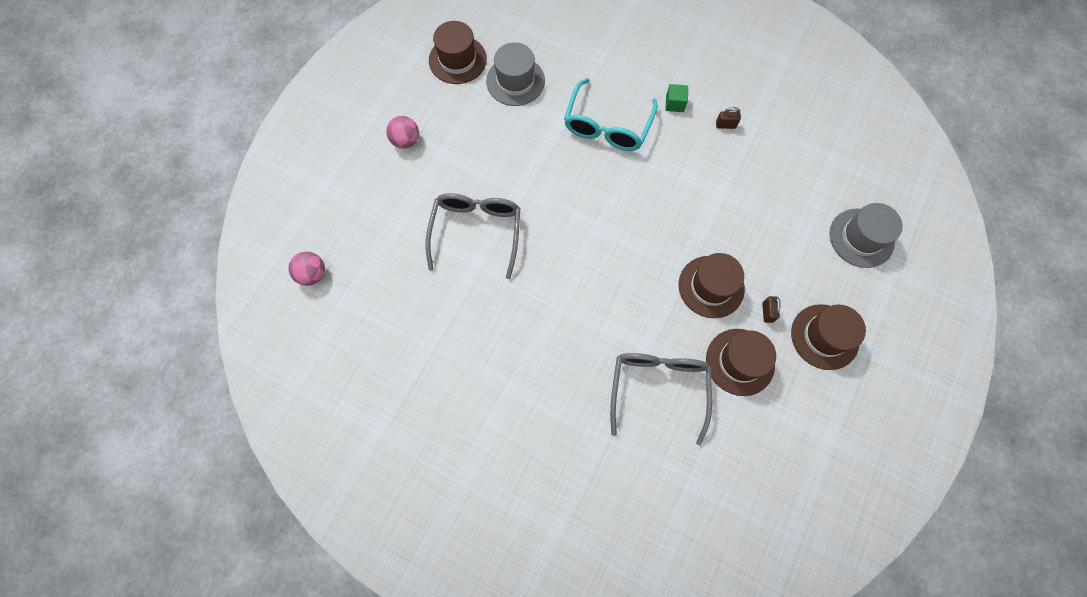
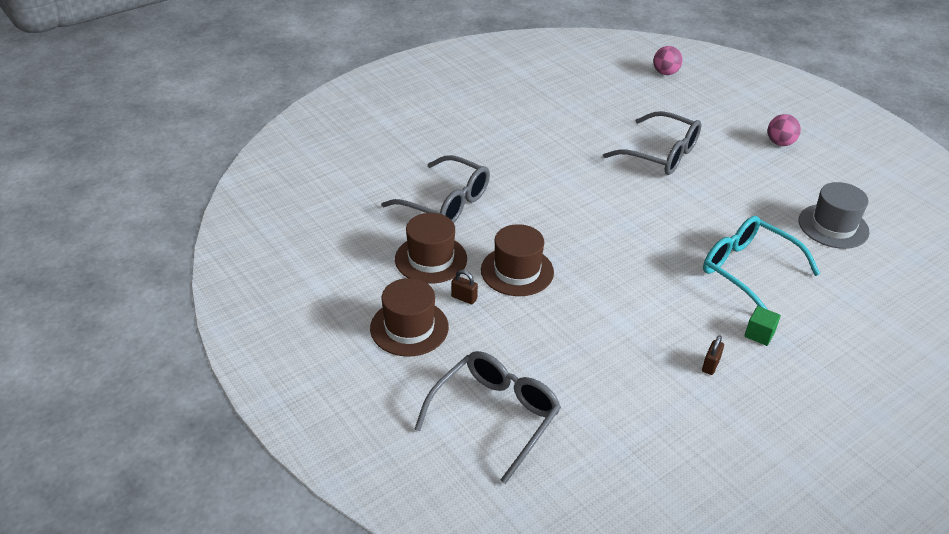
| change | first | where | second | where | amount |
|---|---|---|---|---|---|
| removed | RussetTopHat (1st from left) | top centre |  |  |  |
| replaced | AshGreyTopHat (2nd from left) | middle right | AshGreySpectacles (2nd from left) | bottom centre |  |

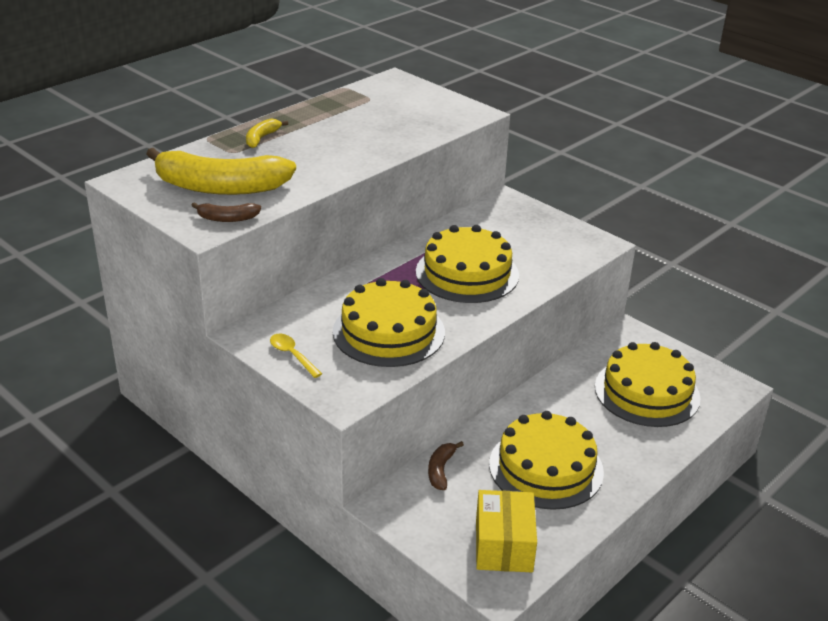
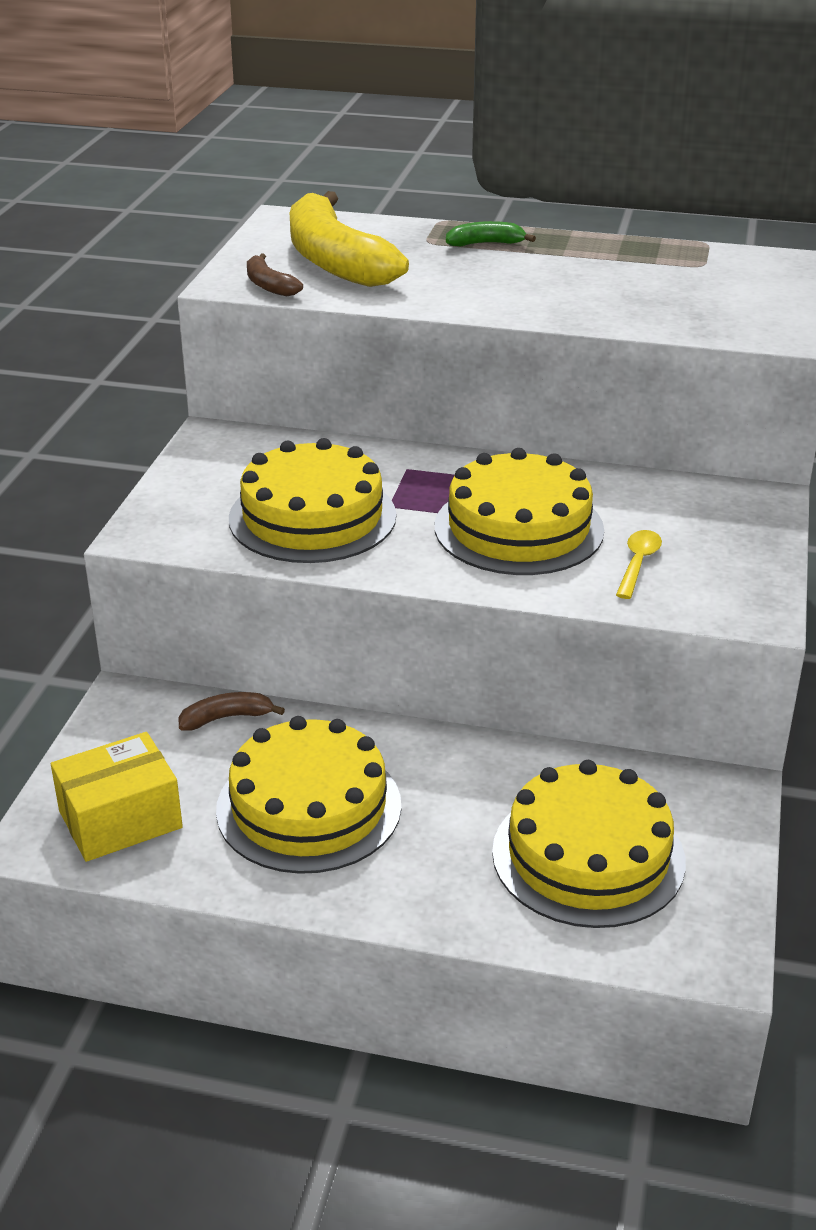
| change | first | where | second | where | amount |
|---|---|---|---|---|---|
| moved | BrightYellowSpoon | centre |  | middle right |  |
| recoloured | BrightYellowToyBanana (2nd from left) | top left | GreenToyBanana | top centre |  |

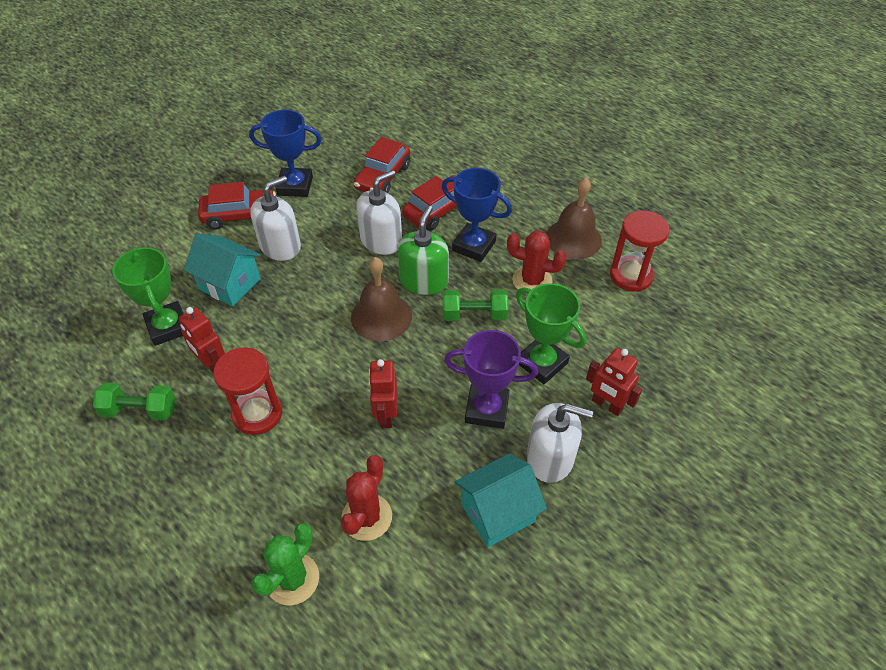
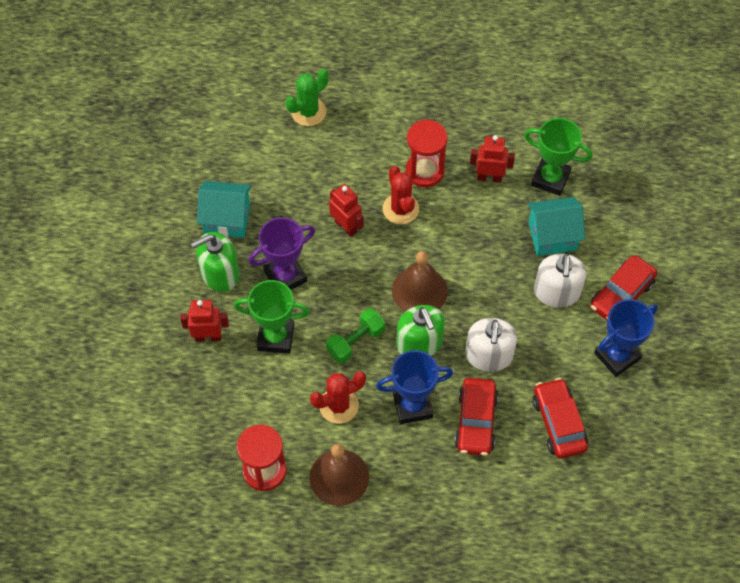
| change | first | where | second | where | amount |
|---|---|---|---|---|---|
| removed | GreenFreeWeight (1st from left) | middle left |  |  |  |
| moved | RedPricklyPlant (1st from left in the first image) | bottom centre | RedPricklyPlant (2nd from left) | centre |  |
| recoloured | WhiteSoapPump (3rd from left) | centre | GreenSoapPump (1st from left) | middle left |  |
| turned | GreenPricklyPlant | bottom left |  | top centre | 60 degrees clockwise |
| turned | TurquoiseCottage (2nd from left in the first image) | bottom centre | TurquoiseCottage (1st from left) | middle left | 75 degrees clockwise |

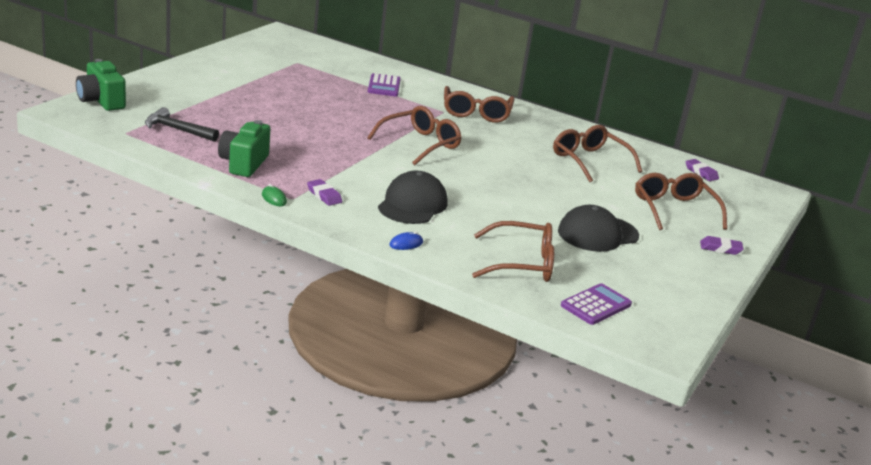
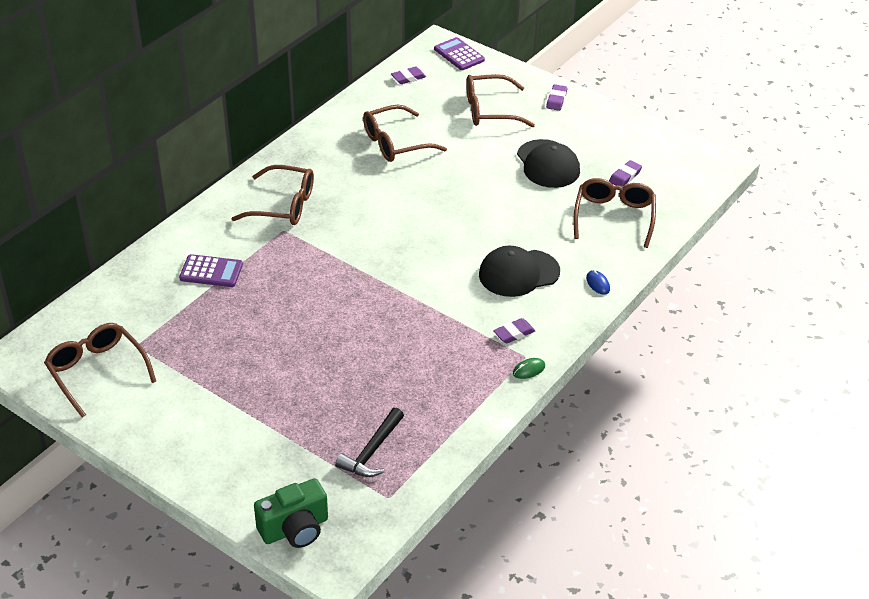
| change | first | where | second | where | amount |
|---|---|---|---|---|---|
| removed | GreenCompactCamera (2nd from left) | top left |  |  |  |
| added |  |  | VioletEraser (4th from left) | top right |  |
| moved | RussetSpectacles (1st from left) | top centre |  | middle left |  |
| moved | VioletPocketCalculator (2nd from left) | middle right |  | top centre |  |
| turned | EbonyBaseballCap (1st from left) | centre |  | centre | 45 degrees counterclockwise |

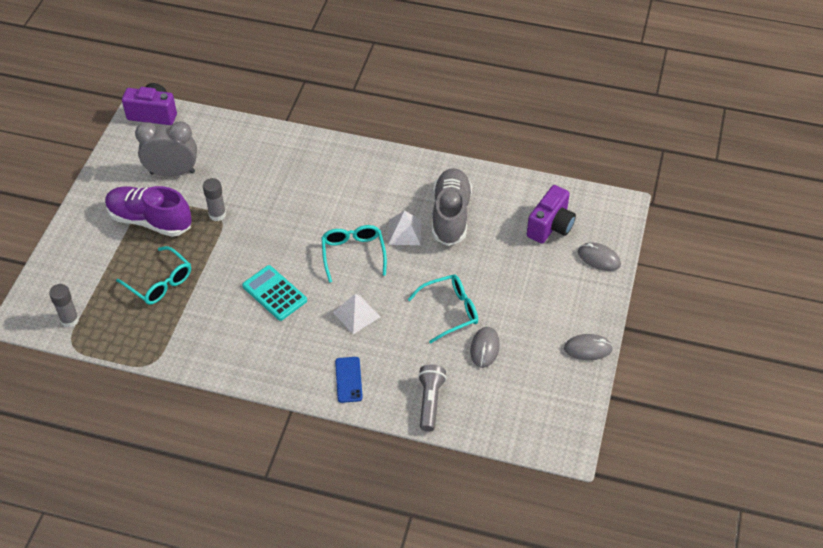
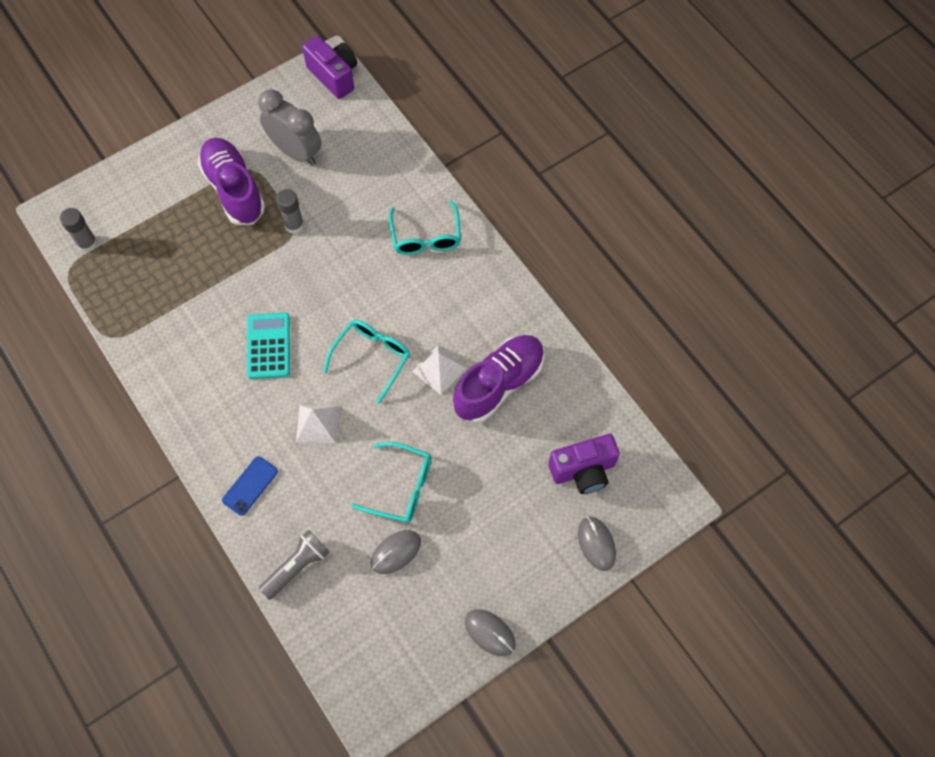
| change | first | where | second | where | amount |
|---|---|---|---|---|---|
| moved | TurquoiseSpectacles (1st from left in the first image) | middle left | TurquoiseSpectacles (3rd from left) | top centre |  |
| recoloured | AshGreySneaker | centre | VioletSneaker (2nd from left) | centre |  |

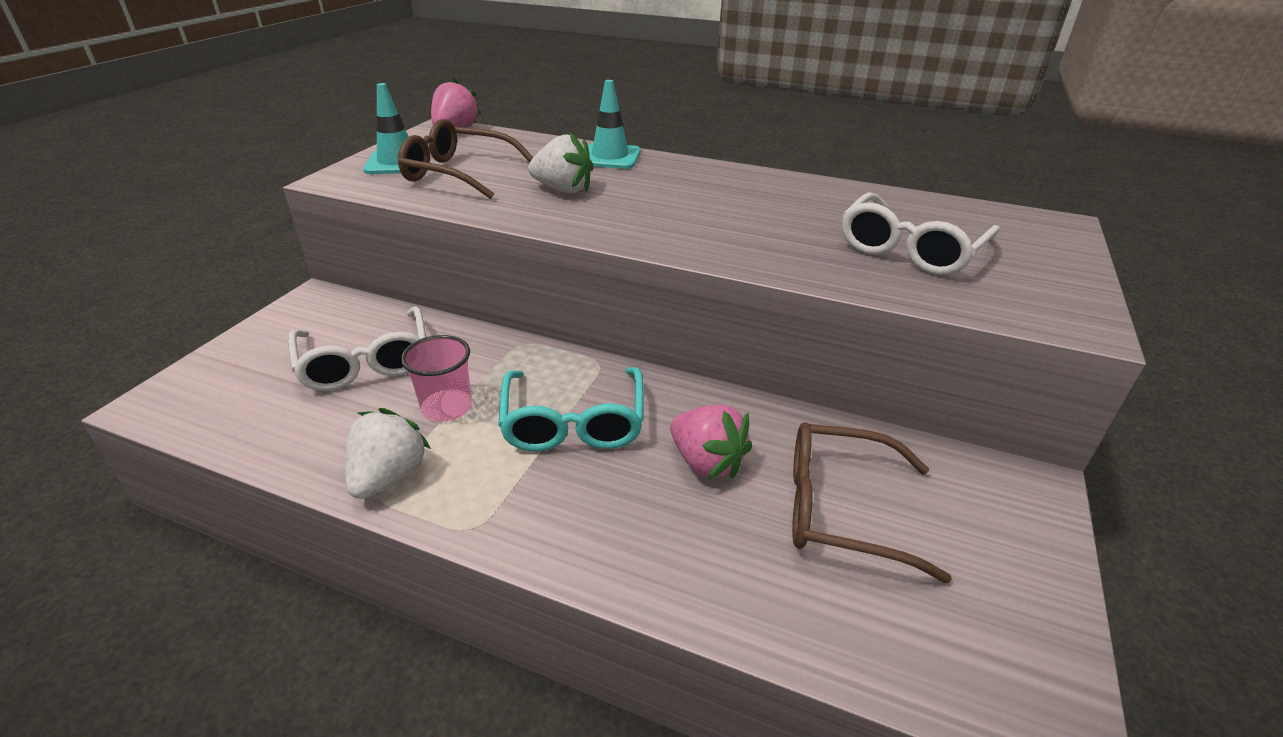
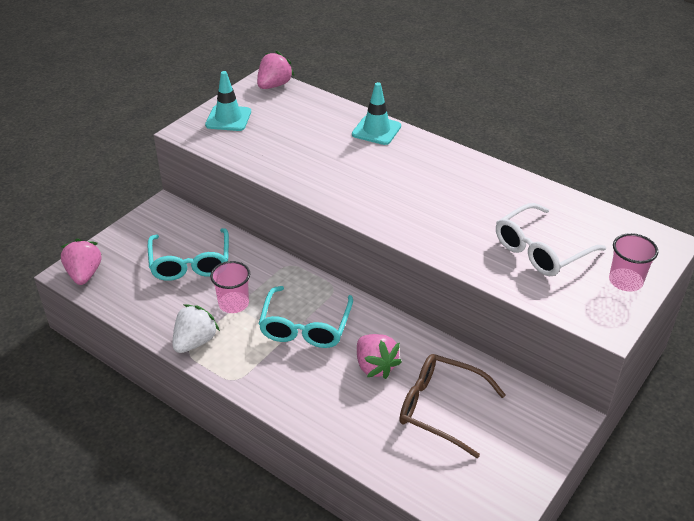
| change | first | where | second | where | amount |
|---|---|---|---|---|---|
| removed | RussetSpectacles (1st from left) | top centre |  |  |  |
| removed | WhiteToyStrawberry (2nd from left) | top centre |  |  |  |
| added |  |  | RosePinkToyStrawberry (1st from left) | middle left |  |
| added |  |  | RosePinkCup (2nd from left) | middle right |  |
| recoloured | WhiteSpectacles (1st from left) | middle left | TurquoiseSpectacles (1st from left) | middle left |  |

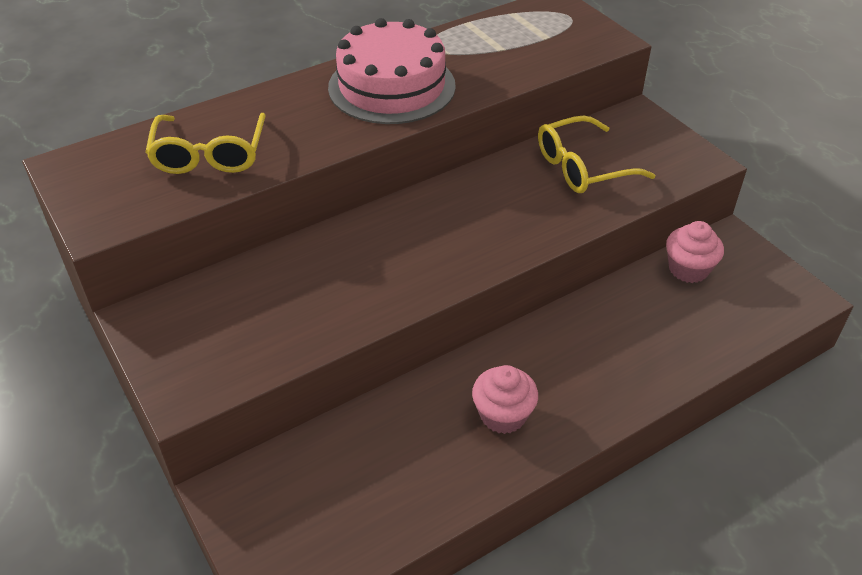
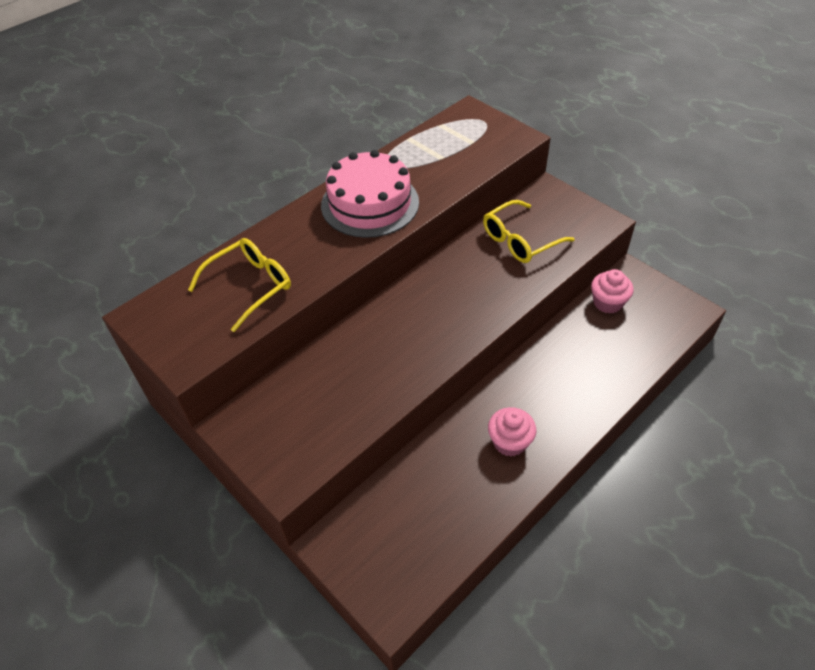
| change | first | where | second | where | amount |
|---|---|---|---|---|---|
| turned | BrightYellowSpectacles (1st from left) | top left |  | middle left | 120 degrees counterclockwise |

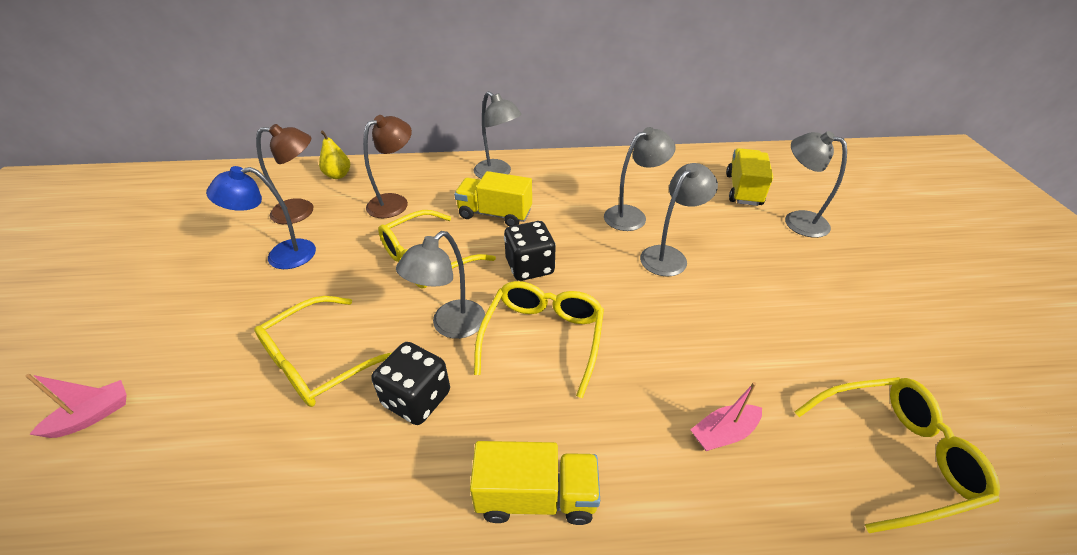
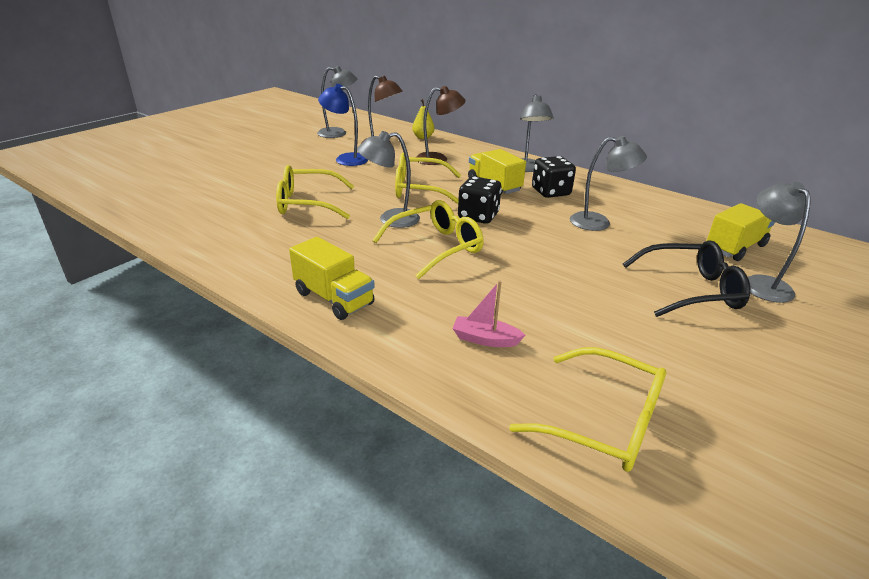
| change | first | where | second | where | amount |
|---|---|---|---|---|---|
| removed | RosePinkToyBoat (1st from left) | bottom left |  |  |  |
| added |  |  | EbonySpectacles | middle right |  |
| moved | EbonyGameDie (1st from left in the first image) | bottom centre | EbonyGameDie (2nd from left) | top centre |  |
| moved | AshGreyLamp (4th from left in the first image) | centre | AshGreyLamp (1st from left) | top centre |  |

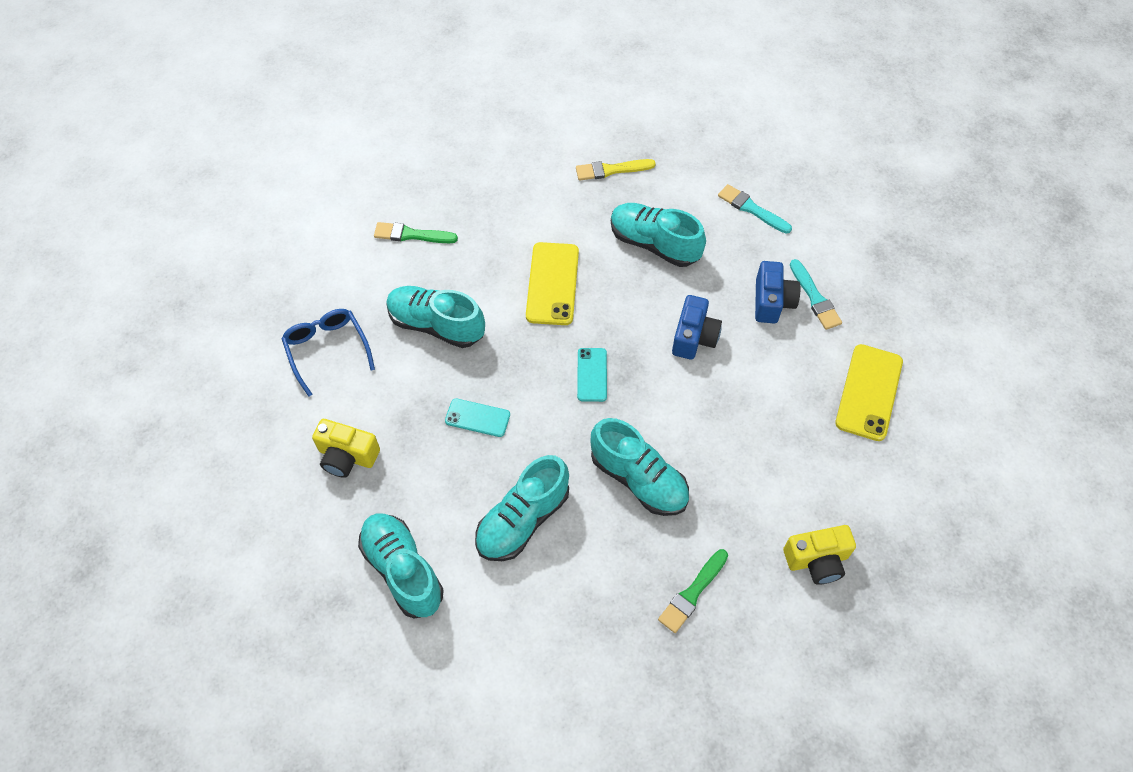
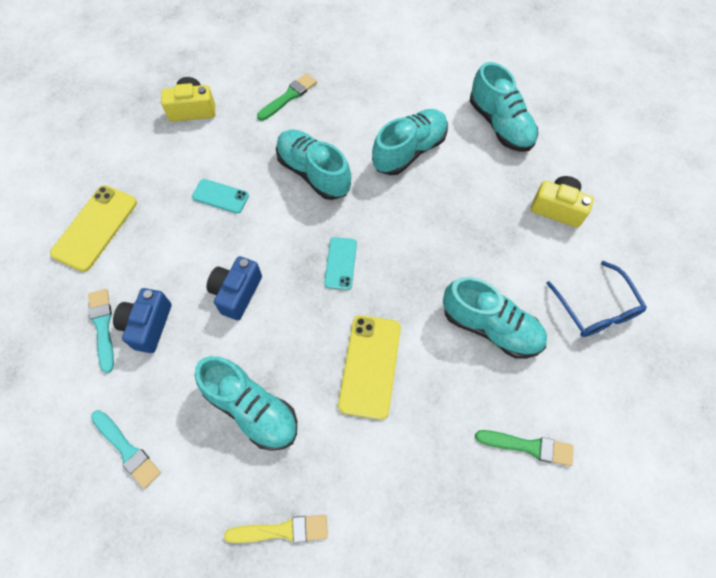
| change | first | where | second | where | amount |
|---|---|---|---|---|---|
| moved | TurquoiseSmartphone (1st from left) | centre |  | middle left |  |

